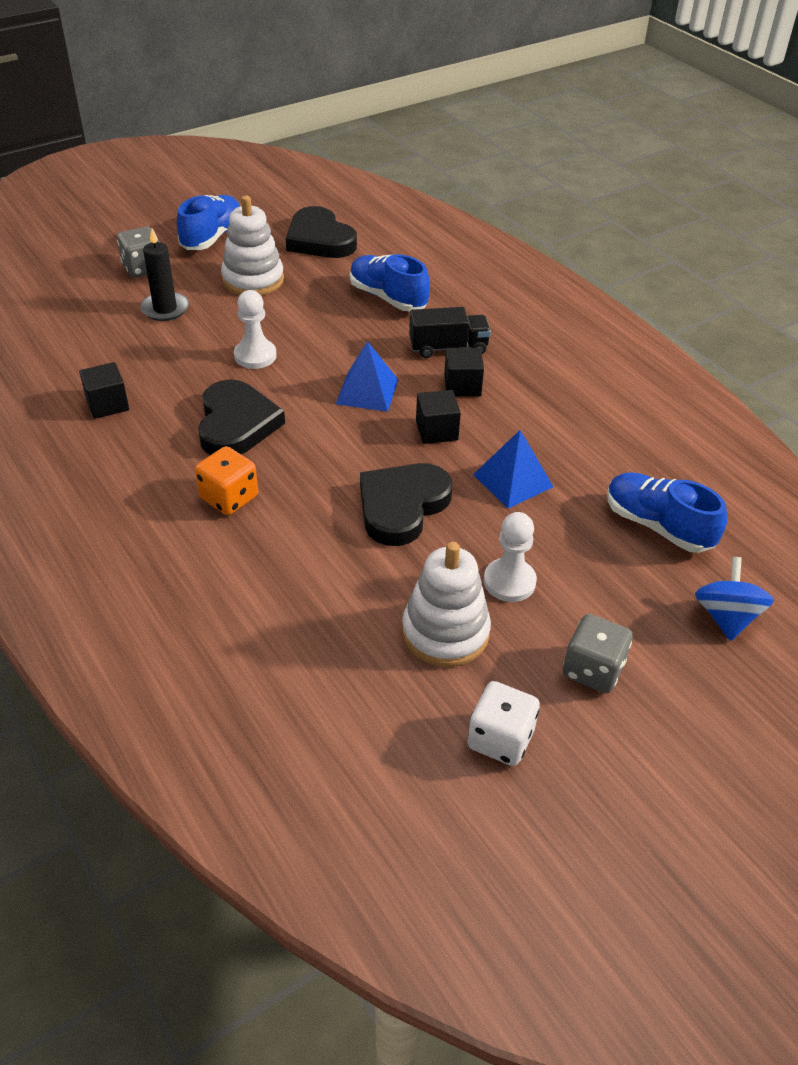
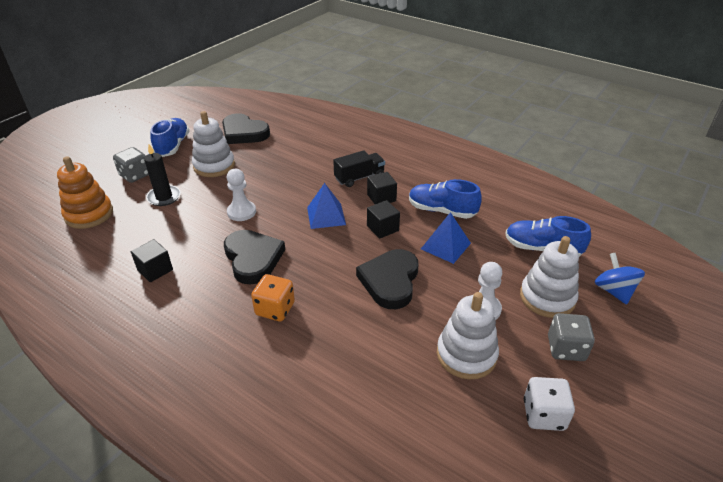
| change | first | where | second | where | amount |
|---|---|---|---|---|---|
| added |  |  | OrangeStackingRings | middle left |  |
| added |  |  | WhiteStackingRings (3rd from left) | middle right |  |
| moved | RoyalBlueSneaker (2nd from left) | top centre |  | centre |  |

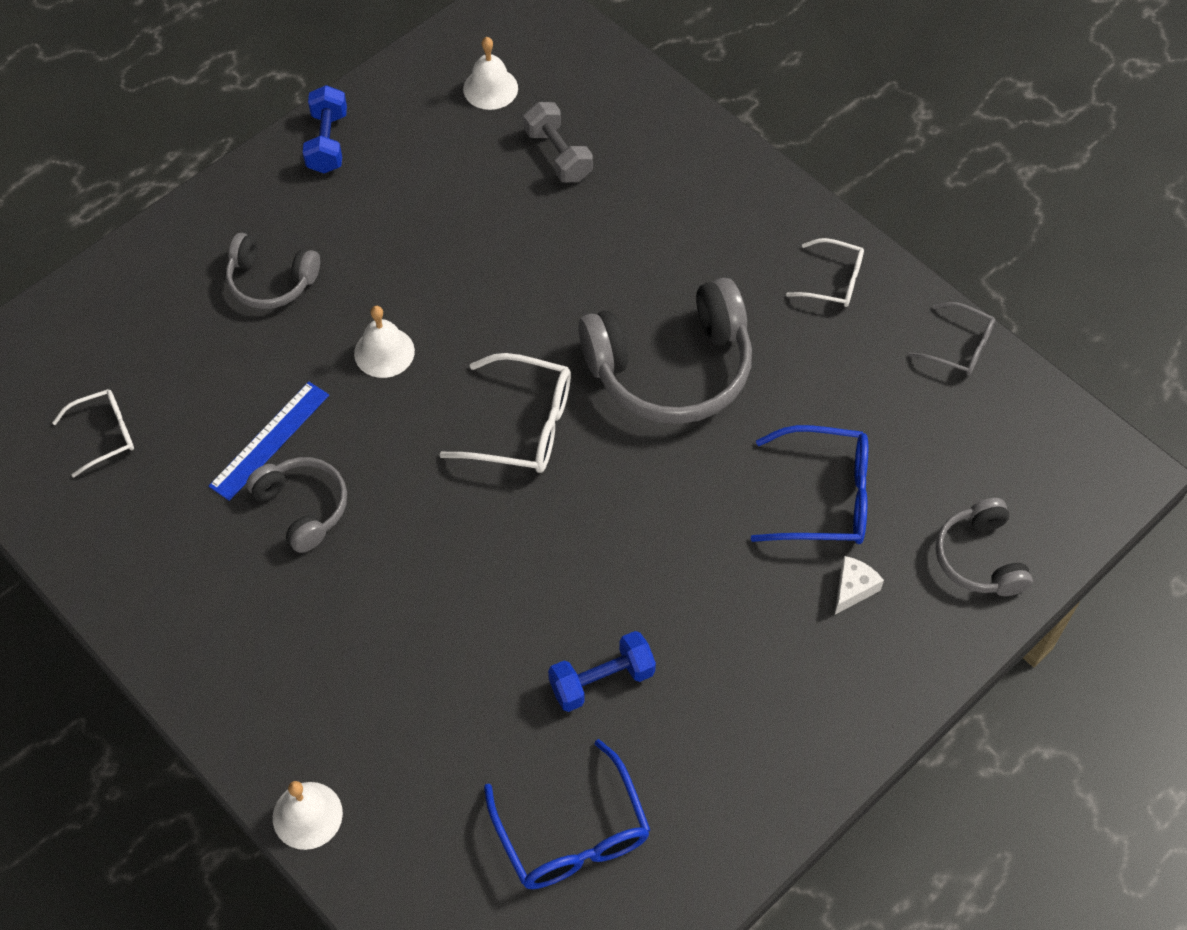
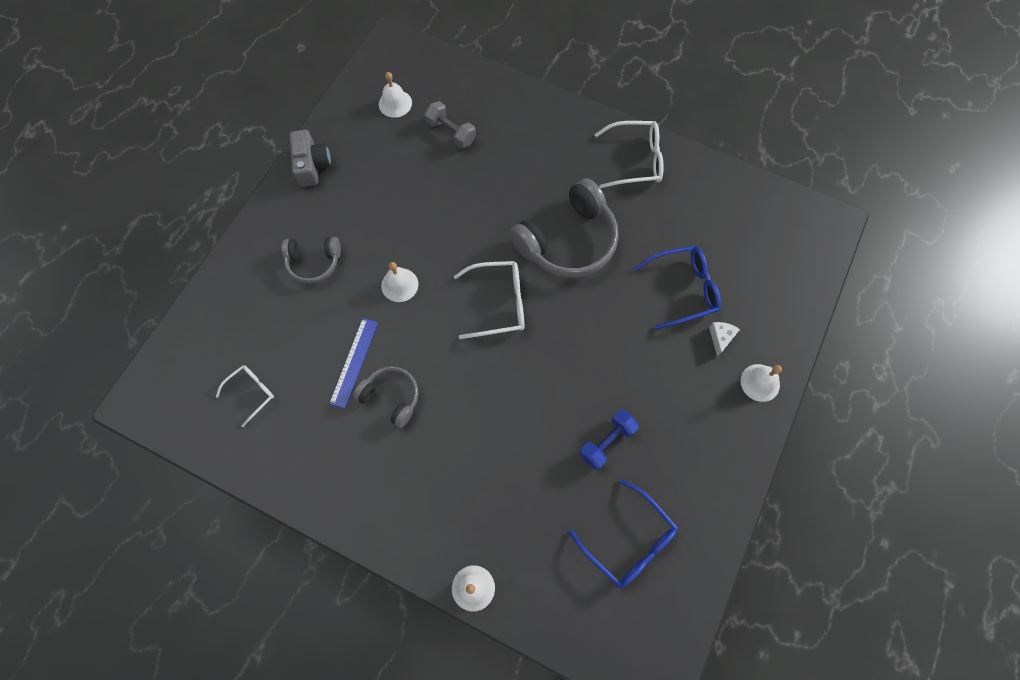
| change | first | where | second | where | amount |
|---|---|---|---|---|---|
| removed | AshGreySpectacles | middle right |  |  |  |
| removed | AshGreyHeadset (4th from left) | middle right |  |  |  |
| added |  |  | WhiteBell (4th from left) | middle right |  |
| replaced | RoyalBlueFreeWeight (1st from left) | top left | AshGreyCompactCamera | top left |  |
| resized | WhiteSpectacles (3rd from left) | top right |  | top centre | x1.62 |

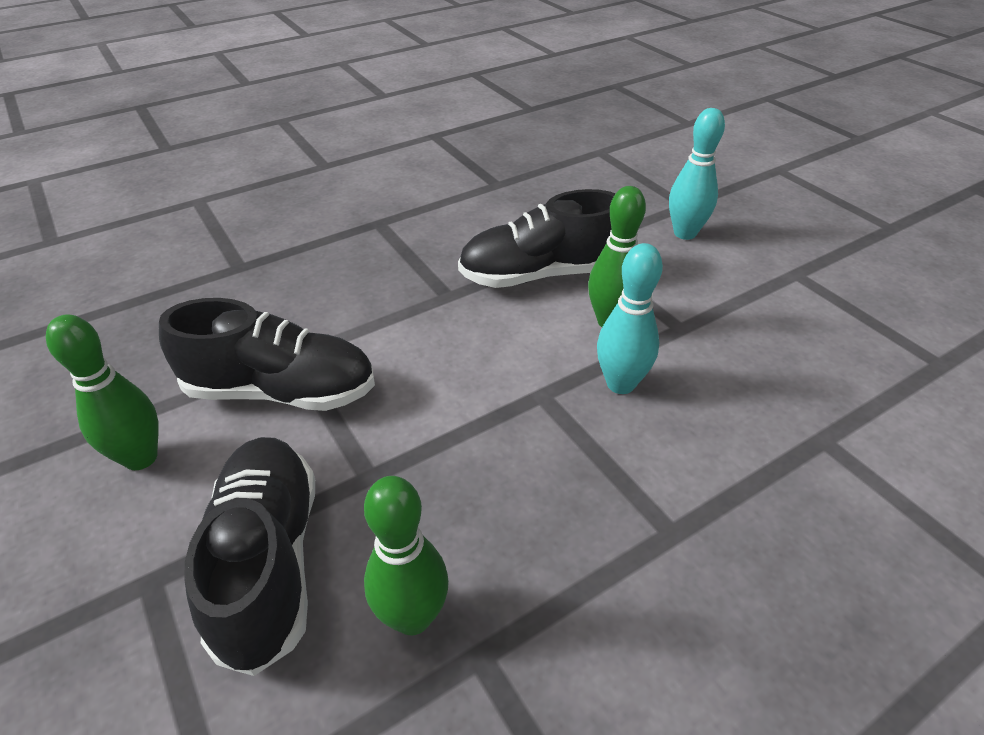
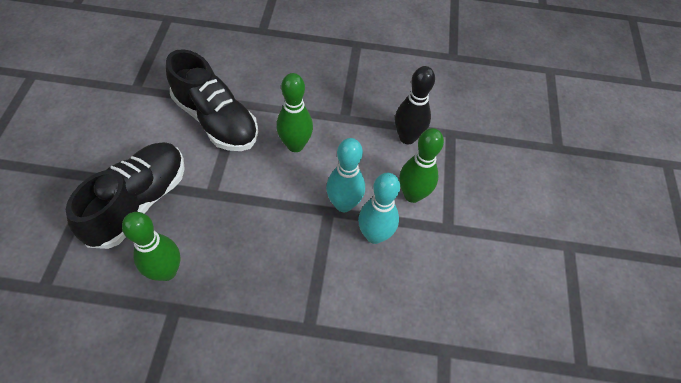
| change | first | where | second | where | amount |
|---|---|---|---|---|---|
| moved | GreenTenpin (1st from left in the first image) | middle left | GreenTenpin (2nd from left) | top centre |  |
| moved | TurquoiseTenpin (2nd from left in the first image) | top right | TurquoiseTenpin (1st from left) | centre |  |
| replaced | EbonySneaker (3rd from left) | top centre | EbonyTenpin | top centre |  |

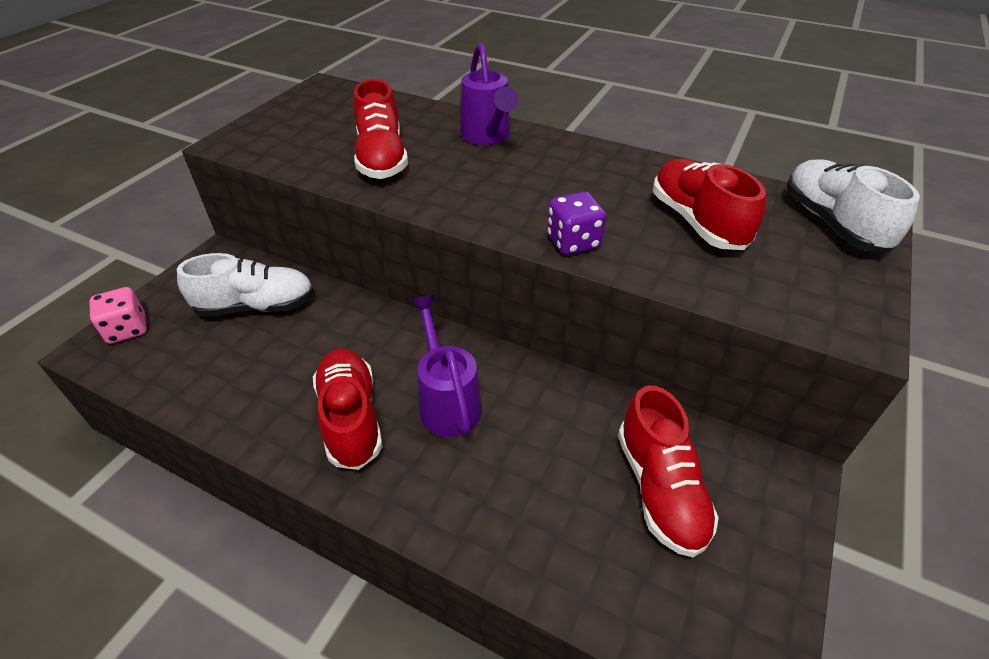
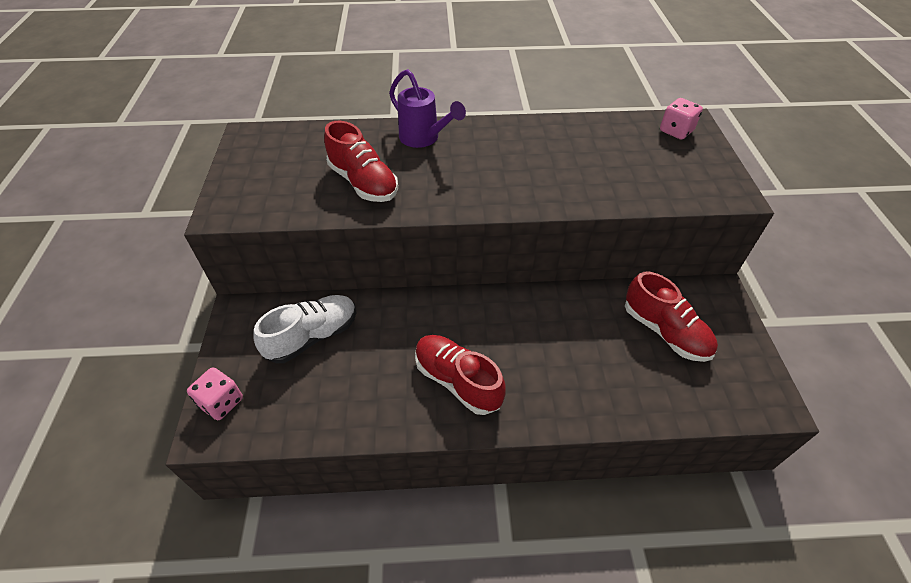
| change | first | where | second | where | amount |
|---|---|---|---|---|---|
| removed | VioletWateringPot (1st from left) | centre |  |  |  |
| removed | VioletGameDie | centre |  |  |  |
| removed | RedSneaker (4th from left) | top right |  |  |  |
| replaced | WhiteSneaker (2nd from left) | top right | RosePinkGameDie (2nd from left) | top right |  |

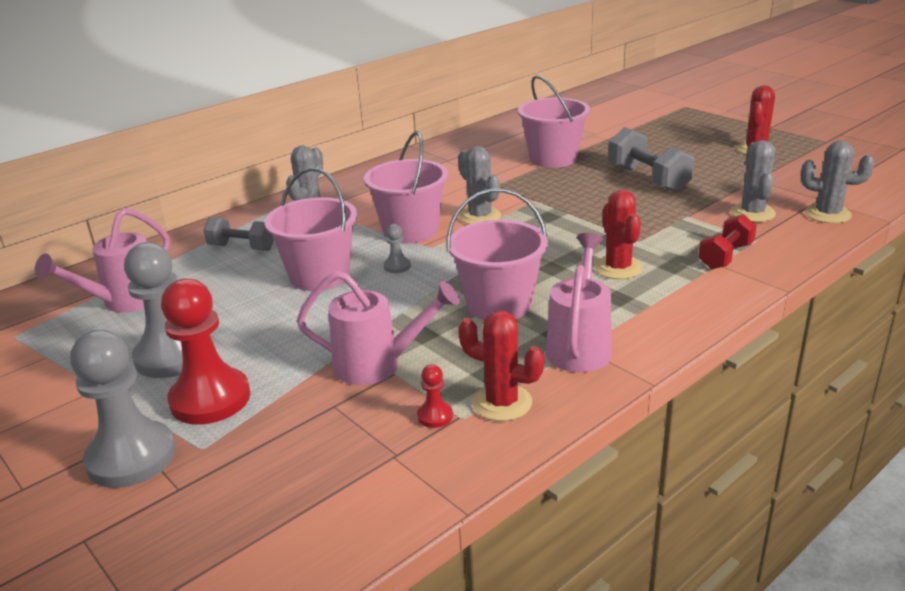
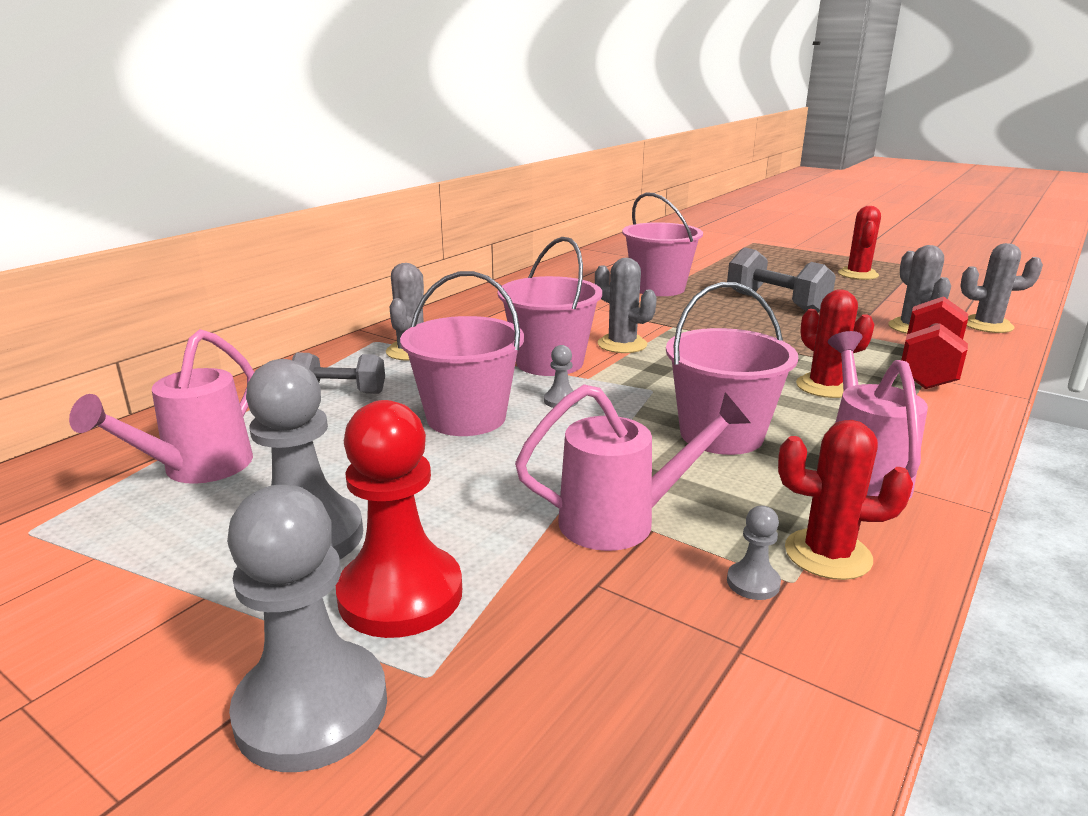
| change | first | where | second | where | amount |
|---|---|---|---|---|---|
| recoloured | RedGamePawn (2nd from left) | bottom centre | AshGreyGamePawn (4th from left) | bottom right |  |
| resized | RedFreeWeight | middle right |  | middle right | x1.52 |

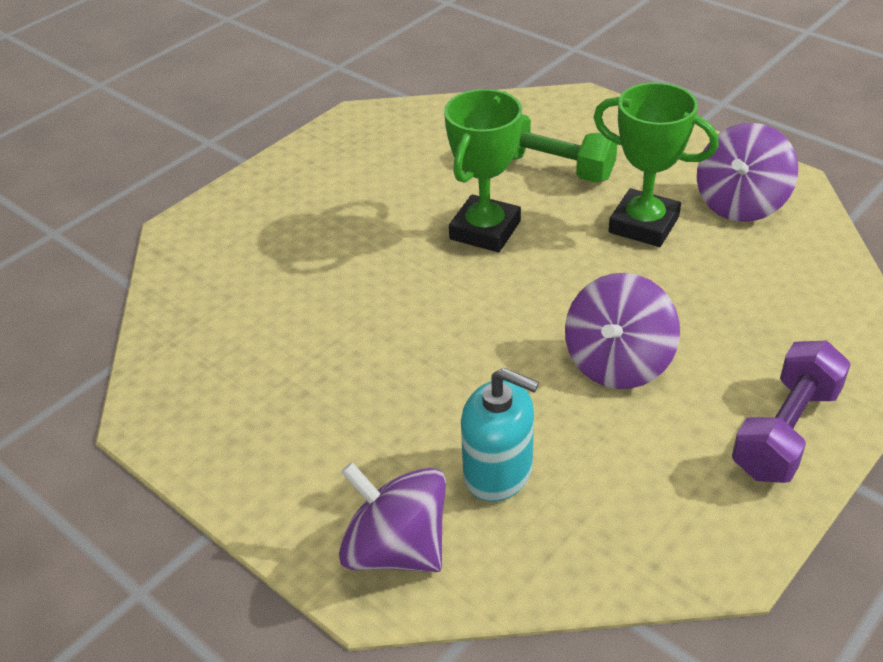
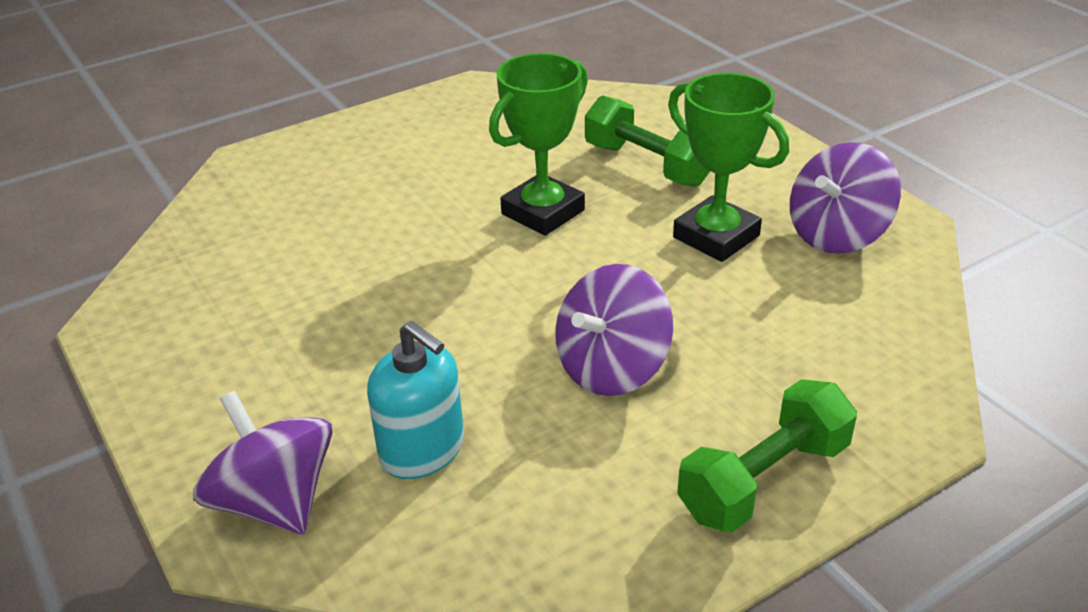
| change | first | where | second | where | amount |
|---|---|---|---|---|---|
| recoloured | VioletFreeWeight | middle right | GreenFreeWeight (2nd from left) | bottom right |  |

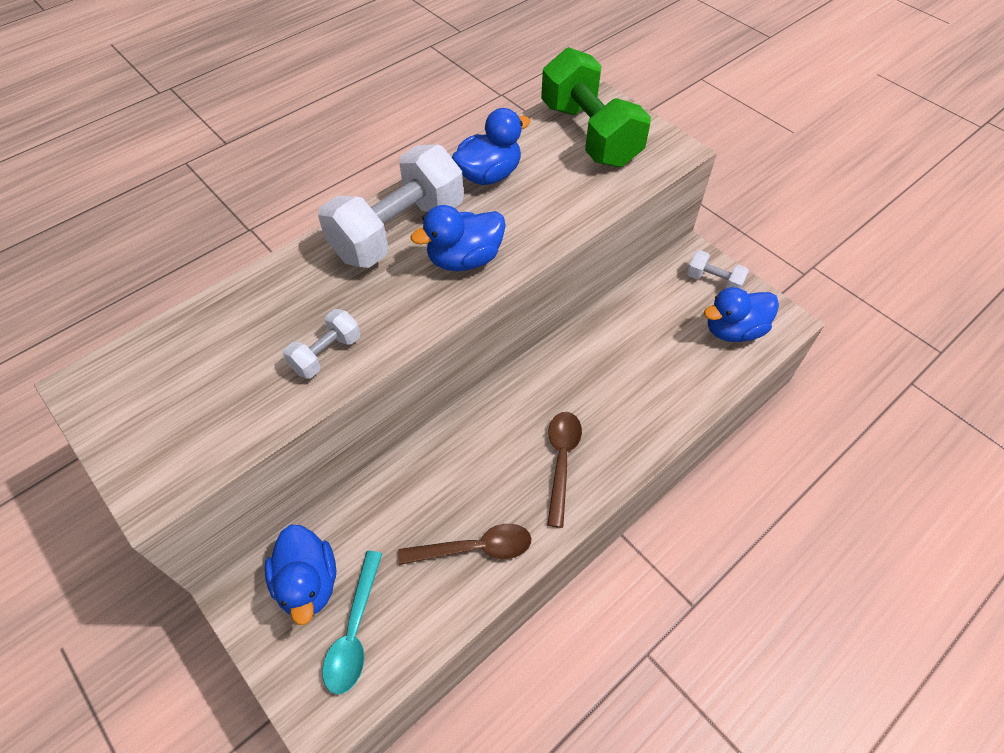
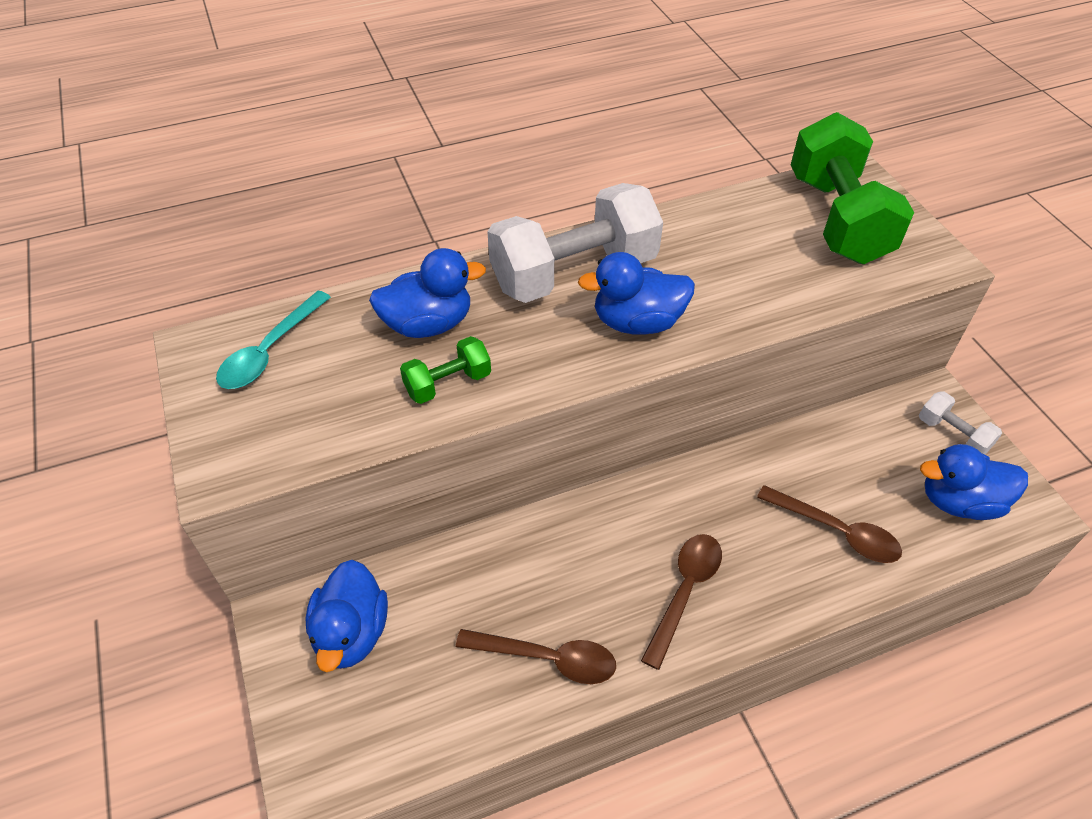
| change | first | where | second | where | amount |
|---|---|---|---|---|---|
| added |  |  | RussetSpoon (3rd from left) | middle right |  |
| moved | TurquoiseSpoon | bottom centre |  | middle left |  |
| moved | RoyalBlueRubberDuck (3rd from left in the first image) | top centre | RoyalBlueRubberDuck (2nd from left) | centre |  |
| recoloured | WhiteFreeWeight (1st from left) | middle left | GreenFreeWeight (1st from left) | centre |  |

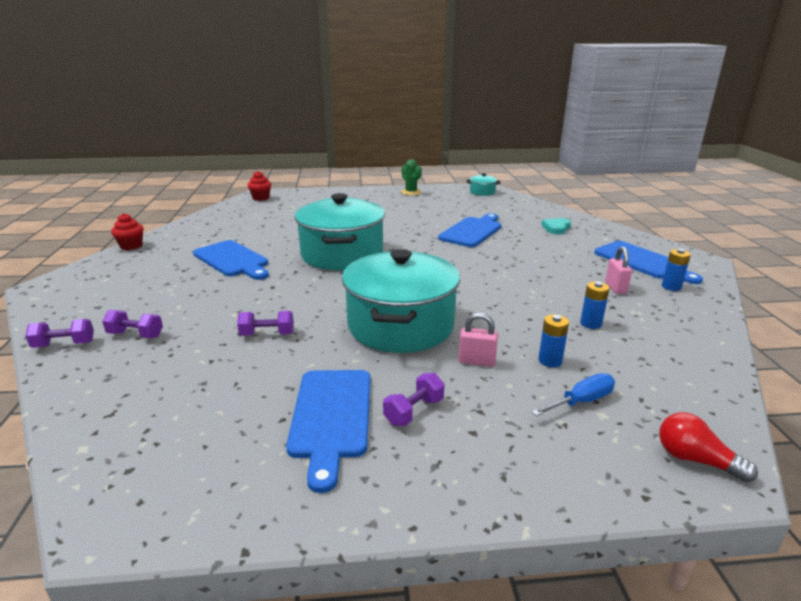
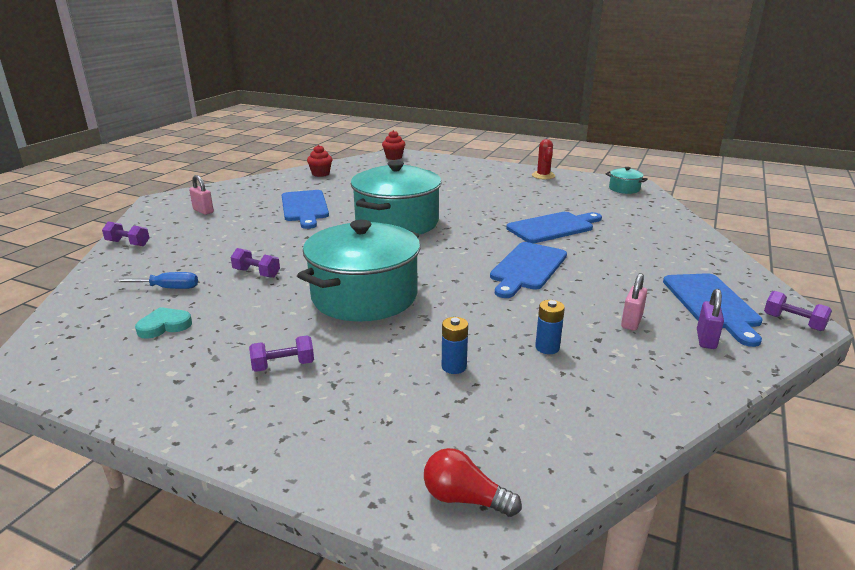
| change | first | where | second | where | amount |
|---|---|---|---|---|---|
| moved | VioletFreeWeight (2nd from left in the first image) | middle left | VioletFreeWeight (4th from left) | middle right |  |
| moved | RedCupcake (1st from left) | middle left |  | top centre |  |
| moved | RoyalBlueCuttingBoard (2nd from left) | bottom centre |  | centre |  |
| moved | RosePinkPadlock (1st from left) | centre |  | middle left |  |
| moved | RoyalBlueHandScrewdriver | middle right |  | middle left |  |
| moved | TurquoiseHeartShape | middle right |  | middle left |  |
| replaced | RoyalBlueBattery (3rd from left) | middle right | VioletPadlock | middle right |  |
| recoloured | GreenPricklyPlant | top centre | RedPricklyPlant | top centre |  |
| turned | RedLightbulb | bottom right |  | bottom centre | 45 degrees counterclockwise |

